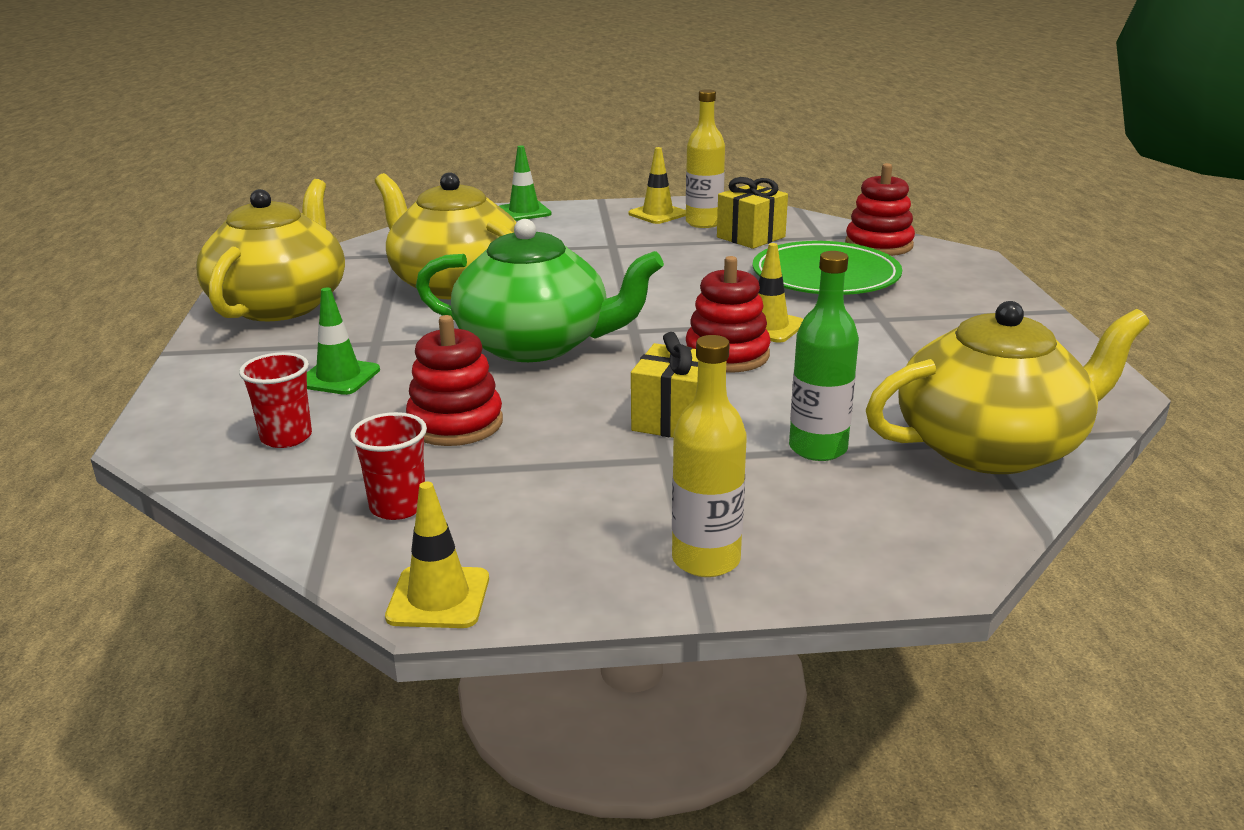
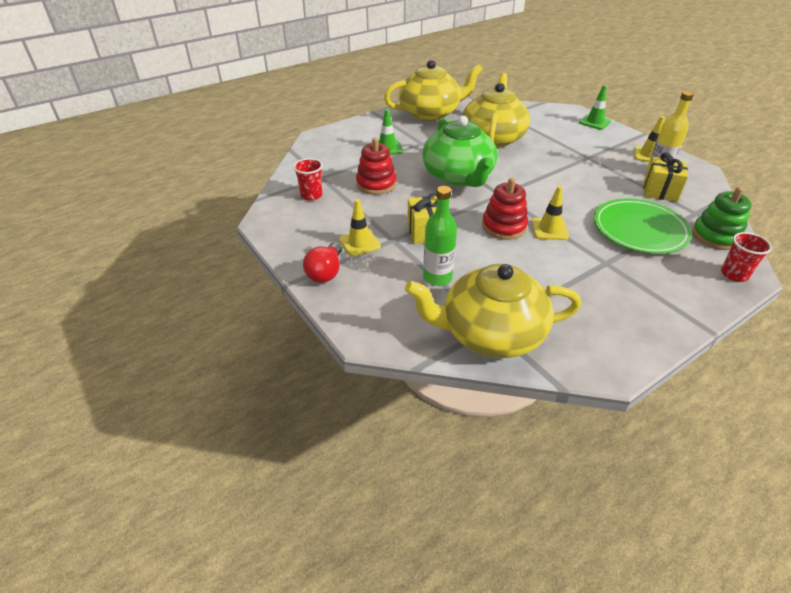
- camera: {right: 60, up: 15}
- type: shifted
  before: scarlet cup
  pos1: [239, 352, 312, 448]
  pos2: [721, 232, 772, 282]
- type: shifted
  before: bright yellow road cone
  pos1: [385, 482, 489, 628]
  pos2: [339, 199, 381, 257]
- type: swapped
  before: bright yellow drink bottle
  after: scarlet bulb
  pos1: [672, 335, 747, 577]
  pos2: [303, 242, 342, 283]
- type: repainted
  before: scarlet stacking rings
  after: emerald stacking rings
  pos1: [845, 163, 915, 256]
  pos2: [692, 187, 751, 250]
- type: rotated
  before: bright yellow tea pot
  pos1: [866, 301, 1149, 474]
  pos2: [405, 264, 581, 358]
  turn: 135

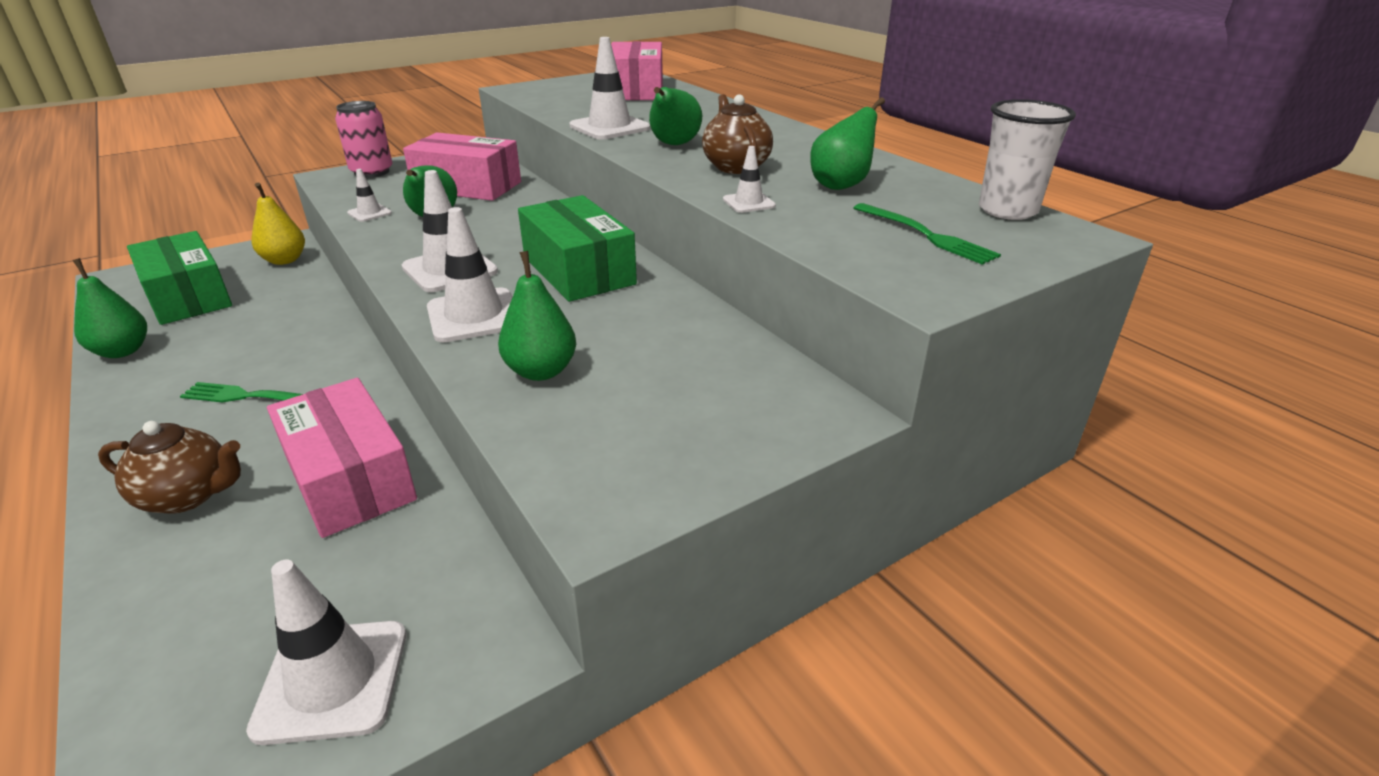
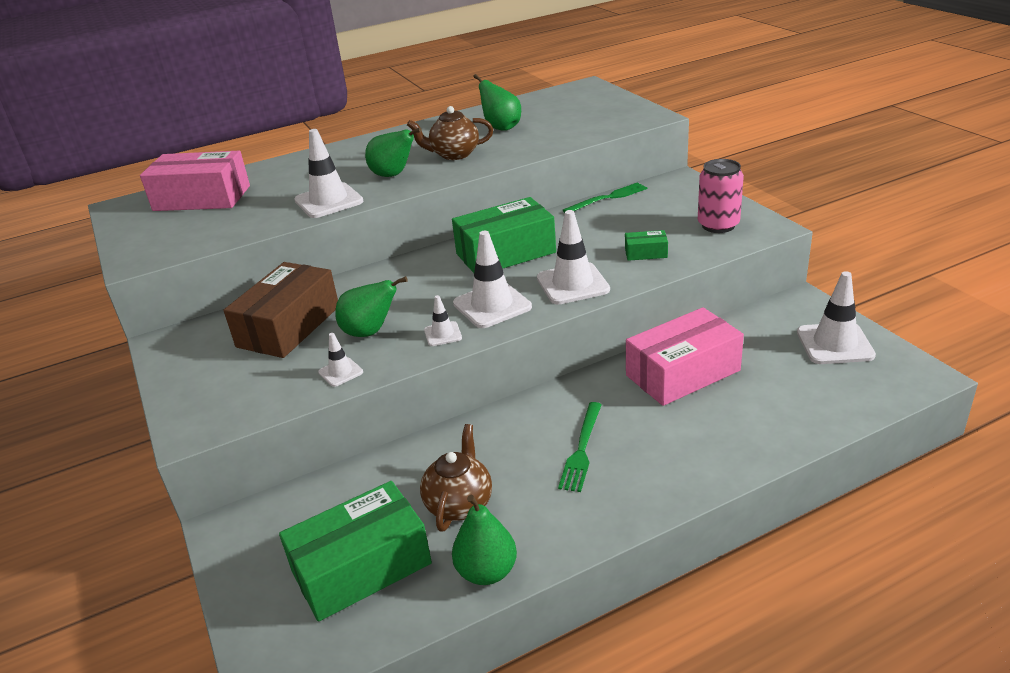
- camera: {right: -80, up: 0}
- type: gone
  before: bright yellow pear fruit
  pos1: [252, 183, 305, 265]
- type: gone
  before: pure white cup
  pos1: [979, 99, 1076, 220]
- type: shifted
  before: russet tea pot
  pos1: [98, 421, 241, 513]
  pos2: [420, 424, 492, 532]
- type: shifted
  before: pink can
  pos1: [335, 101, 392, 178]
  pos2: [698, 159, 744, 233]
- type: shifted
  before: pure white road cone
  pos1: [723, 146, 776, 213]
  pos2: [424, 295, 462, 346]
- type: shifted
  before: emerald fork
  pos1: [854, 203, 1001, 265]
  pos2: [563, 182, 647, 213]
- type: swapped
  before: emerald pear fruit
  after: emerald box
  pos1: [498, 251, 576, 381]
  pos2: [625, 230, 668, 261]
- type: repainted
  before: pink box
  after: russet box
  pos1: [403, 132, 521, 201]
  pos2: [224, 262, 338, 358]

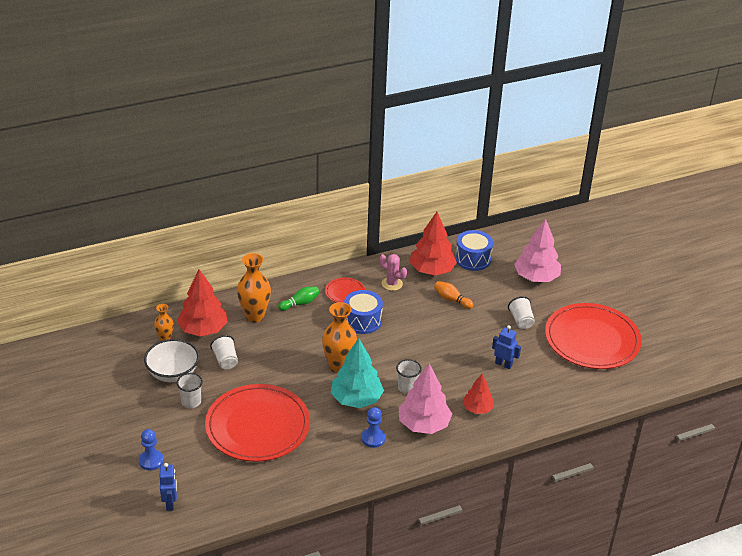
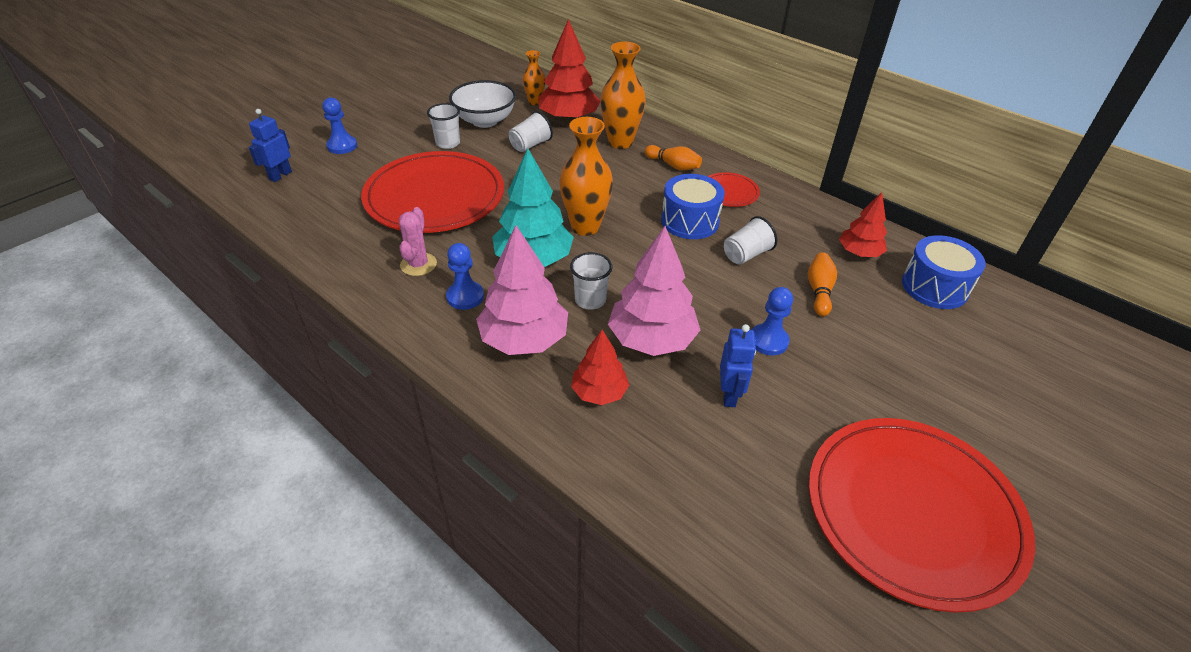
- camera: {right: 65, up: 5}
- type: new
  after: royal blue pawn
  pos2: [752, 287, 793, 355]
- type: shifted
  before: pink prickly plant
  pos1: [380, 254, 407, 291]
  pos2: [399, 207, 437, 276]
- type: shifted
  before: pure white cup
  pos1: [508, 296, 535, 329]
  pos2: [724, 216, 777, 265]
- type: shifted
  before: pink toy tree
  pos1: [514, 219, 561, 282]
  pos2: [608, 226, 700, 356]
- type: repainted
  before: emerald skittle
  after: bright orange skittle
  pos1: [278, 286, 320, 311]
  pos2: [644, 145, 702, 170]
- type: rotated
  before: royal blue robot figure
  pos1: [160, 463, 177, 511]
  pos2: [249, 109, 292, 182]
  turn: 150
- type: scaled
  before: scarlet toy tree
  pos1: [410, 212, 457, 275]
  pos2: [839, 192, 887, 257]
  scale: 0.59

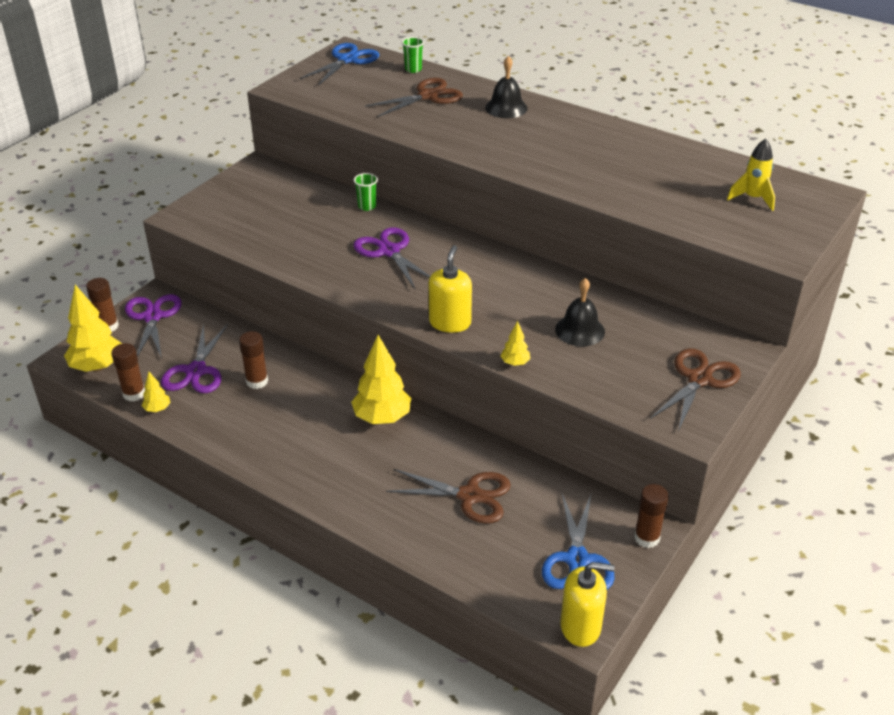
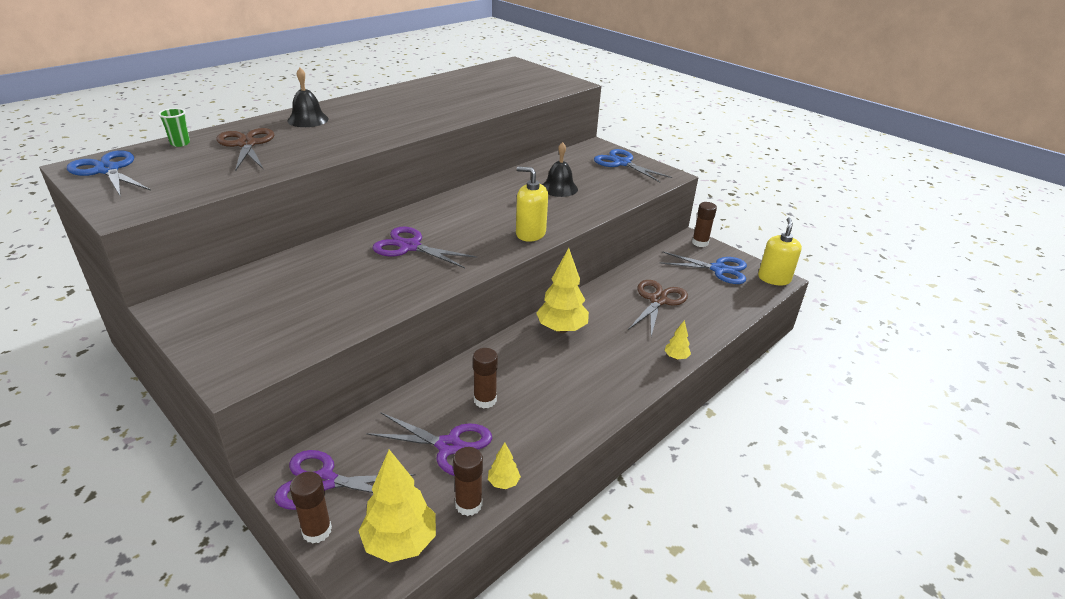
- camera: {right: -80, up: -5}
- type: gone
  before: emerald cup
  pos1: [353, 173, 378, 211]
- type: gone
  before: bright yellow spaceship
  pos1: [727, 139, 775, 211]
- type: shifted
  before: bright yellow toy tree
  pos1: [501, 321, 530, 366]
  pos2: [664, 320, 691, 360]
- type: repainted
  before: russet shears
  after: royal blue shears
  pos1: [650, 348, 741, 431]
  pos2: [594, 149, 672, 182]
- type: rotated
  before: purple shears
  pos1: [353, 227, 430, 289]
  pos2: [373, 227, 477, 268]
  turn: 45

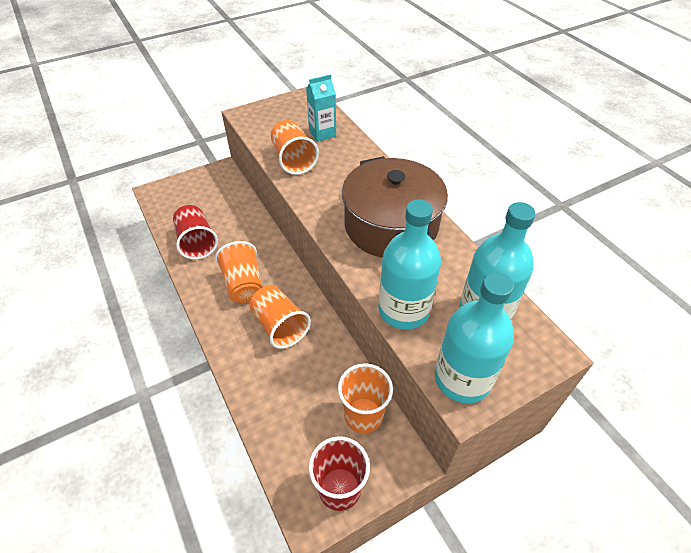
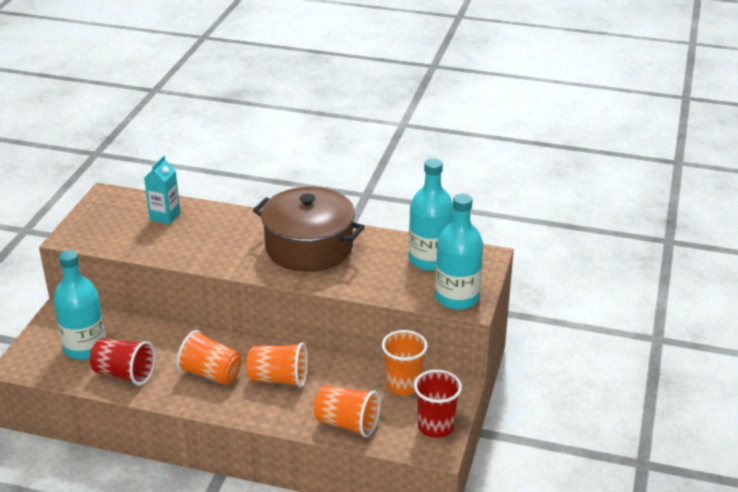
- camera: {right: -45, up: -15}
- type: shifted
  before: bright orange cup
  pos1: [271, 120, 319, 175]
  pos2: [314, 385, 380, 437]
- type: shifted
  before: aqua drink bottle
  pos1: [378, 199, 441, 330]
  pos2: [53, 250, 106, 360]

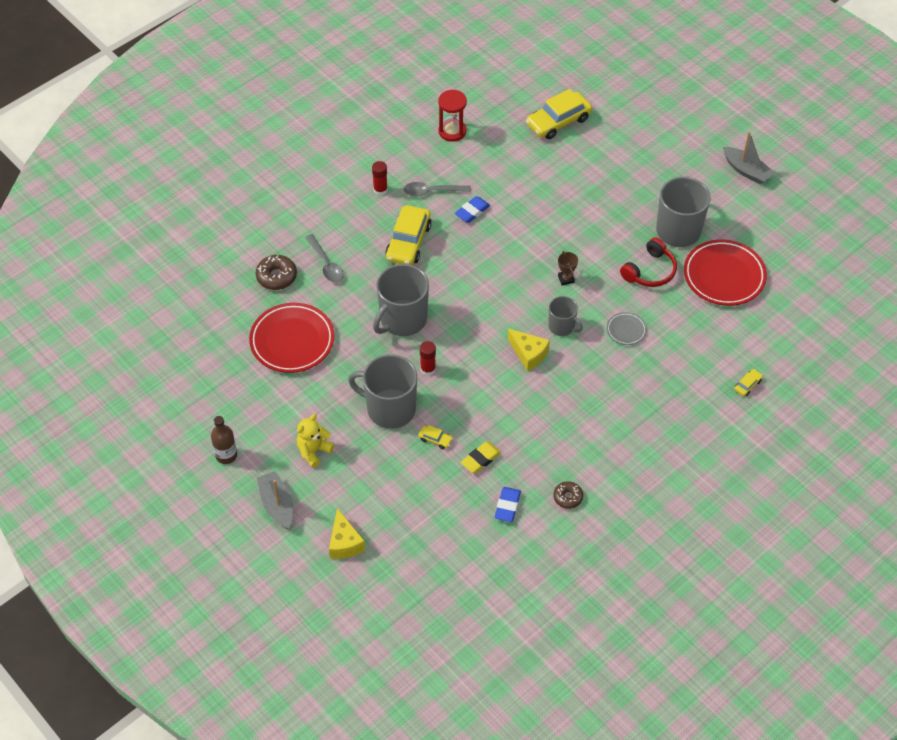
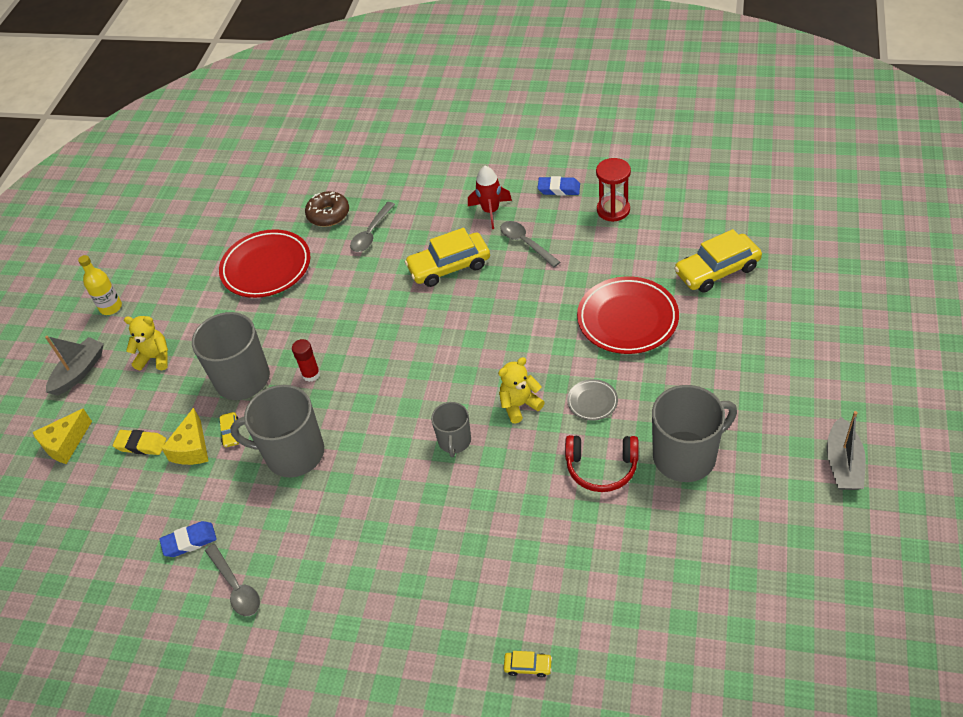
- camera: {right: 60, up: -5}
- type: shifted
  before: gray tea mug
  pos1: [373, 264, 429, 336]
  pos2: [230, 385, 324, 478]
- type: shifted
  before: royal blue gum eraser
  pos1: [455, 196, 490, 223]
  pos2: [538, 176, 580, 196]
- type: shifted
  before: bright yellow gum eraser
  pos1: [461, 442, 501, 473]
  pos2: [113, 430, 166, 455]
- type: shifted
  before: bright yellow piece of cheese
  pos1: [508, 329, 550, 371]
  pos2: [161, 408, 208, 465]
- type: shifted
  before: gray flat dish
  pos1: [607, 312, 647, 345]
  pos2: [567, 379, 618, 421]
- type: shifted
  before: scarlet flat dish
  pos1: [684, 239, 767, 306]
  pos2: [577, 276, 679, 354]
- type: swapped
  before: scarlet glue stick
  after: scarlet spaceship
  pos1: [372, 161, 388, 195]
  pos2: [468, 166, 512, 229]
- type: swapped
  before: russet donut
  after: gray teaspoon
  pos1: [553, 481, 583, 509]
  pos2: [205, 544, 260, 616]
- type: swapped
  before: russet award cup
  after: bright yellow teddy bear
  pos1: [558, 251, 578, 285]
  pos2: [498, 357, 545, 424]
- type: repainted
  before: russet drink bottle
  after: bright yellow drink bottle
  pos1: [211, 416, 237, 464]
  pos2: [78, 255, 122, 315]
- type: rotated
  before: bright yellow car
  pos1: [526, 89, 592, 139]
  pos2: [674, 229, 762, 293]
  turn: -45

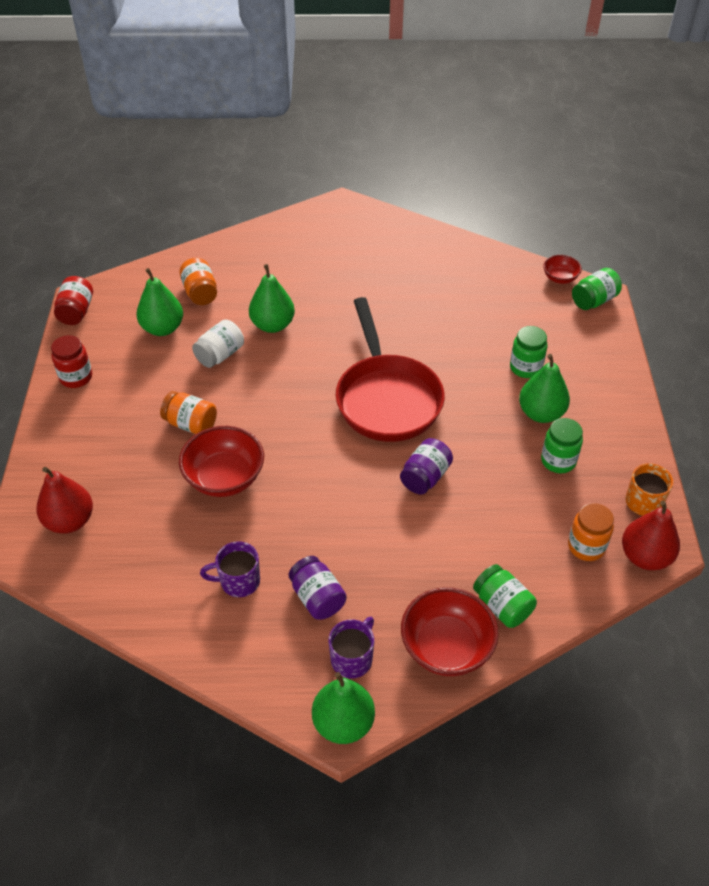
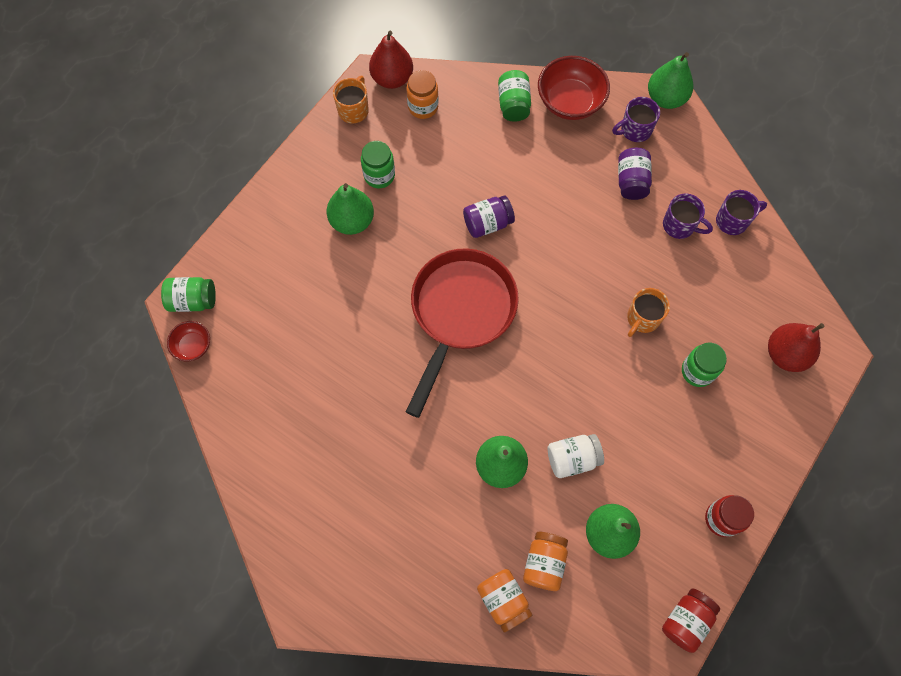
- camera: {right: -145, up: 20}
- type: new
  after: purple tea mug
  pos2: [716, 190, 767, 235]
- type: shifted
  before: bright orange jam jar
  pos1: [160, 391, 217, 434]
  pos2: [477, 569, 532, 633]
- type: shifted
  before: emerald jam jar
  pos1: [510, 326, 547, 378]
  pos2: [682, 343, 727, 387]
- type: swapped
  before: scarlet deep dish
  after: bright orange tea mug
  pos1: [179, 426, 264, 497]
  pos2: [627, 288, 670, 337]

